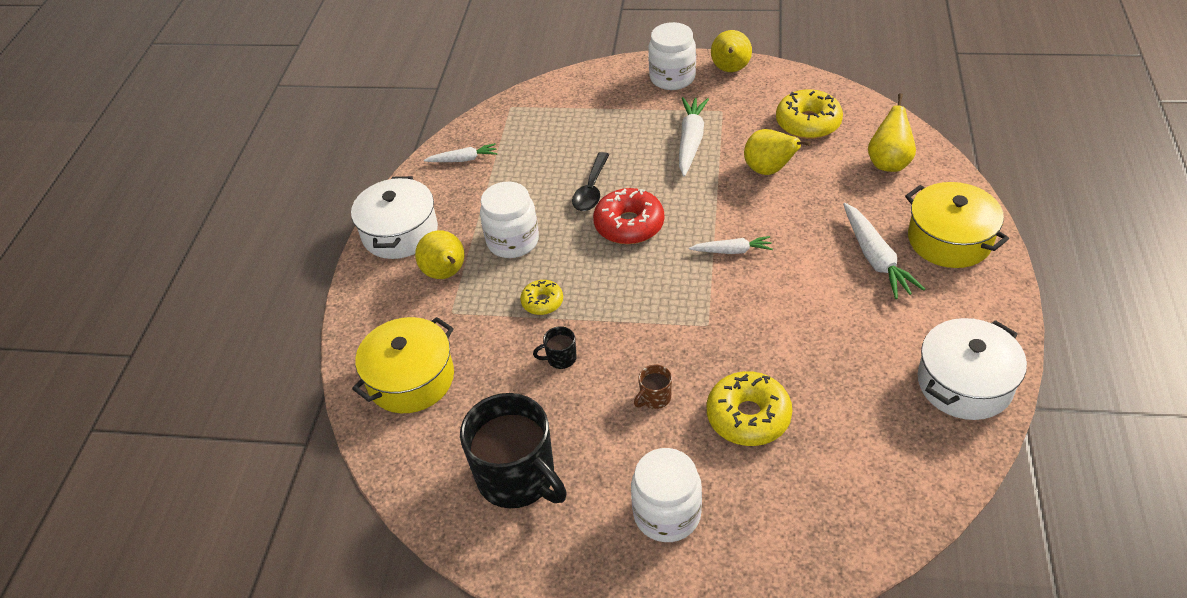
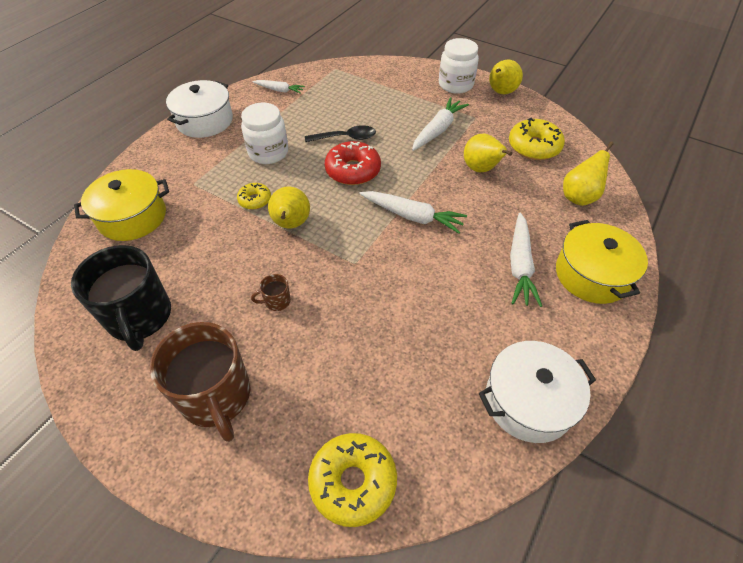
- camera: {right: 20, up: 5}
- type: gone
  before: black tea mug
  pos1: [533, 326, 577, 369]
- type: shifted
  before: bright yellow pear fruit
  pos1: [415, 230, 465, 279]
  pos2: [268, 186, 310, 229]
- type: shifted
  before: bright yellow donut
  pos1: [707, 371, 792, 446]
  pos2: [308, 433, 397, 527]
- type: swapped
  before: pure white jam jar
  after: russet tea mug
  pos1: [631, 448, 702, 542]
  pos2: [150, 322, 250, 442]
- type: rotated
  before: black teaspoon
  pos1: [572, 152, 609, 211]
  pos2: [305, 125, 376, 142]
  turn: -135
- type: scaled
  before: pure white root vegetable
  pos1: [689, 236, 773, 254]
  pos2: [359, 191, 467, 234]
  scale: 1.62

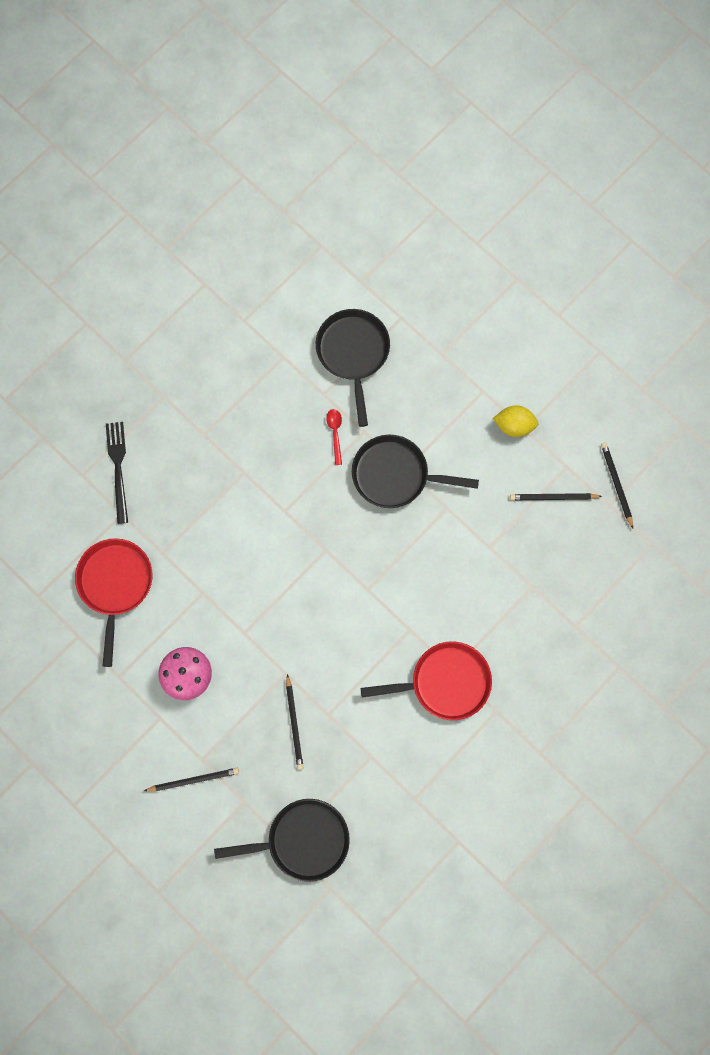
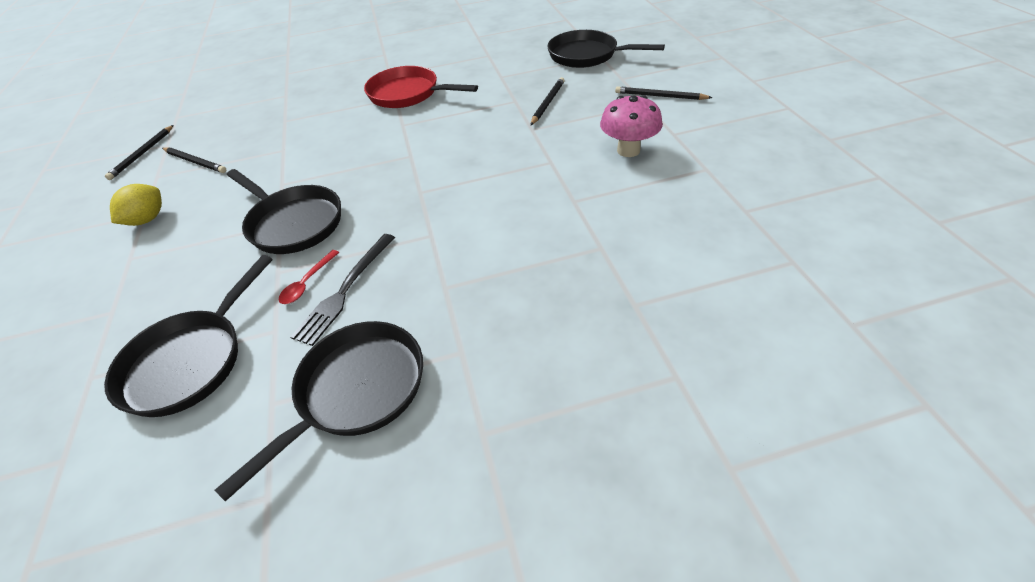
- camera: {right: -145, up: -30}
- type: gone
  before: scarlet pan
  pos1: [75, 538, 153, 667]
- type: new
  after: black pan
  pos2: [214, 321, 423, 501]
- type: shifted
  before: black fork
  pos1: [106, 422, 128, 524]
  pos2: [291, 234, 395, 346]
- type: rotated
  before: bright yellow toy lemon
  pos1: [493, 405, 538, 437]
  pos2: [110, 184, 162, 226]
  turn: 75

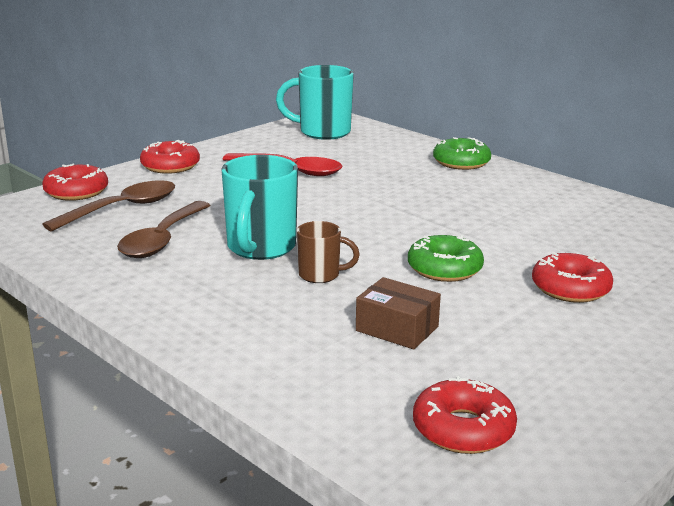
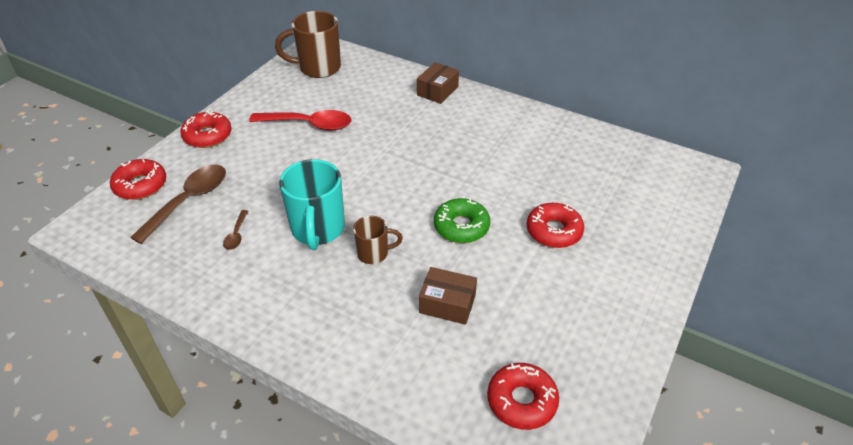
- camera: {right: -15, up: 20}
- type: swapped
  before: emerald donut
  after: russet box
  pos1: [433, 137, 491, 170]
  pos2: [417, 62, 459, 104]
- type: repainted
  before: aqua tea mug
  after: russet tea mug
  pos1: [276, 65, 354, 140]
  pos2: [275, 11, 341, 78]
- type: scaled
  before: russet teaspoon
  pos1: [117, 201, 211, 258]
  pos2: [223, 210, 248, 250]
  scale: 0.47

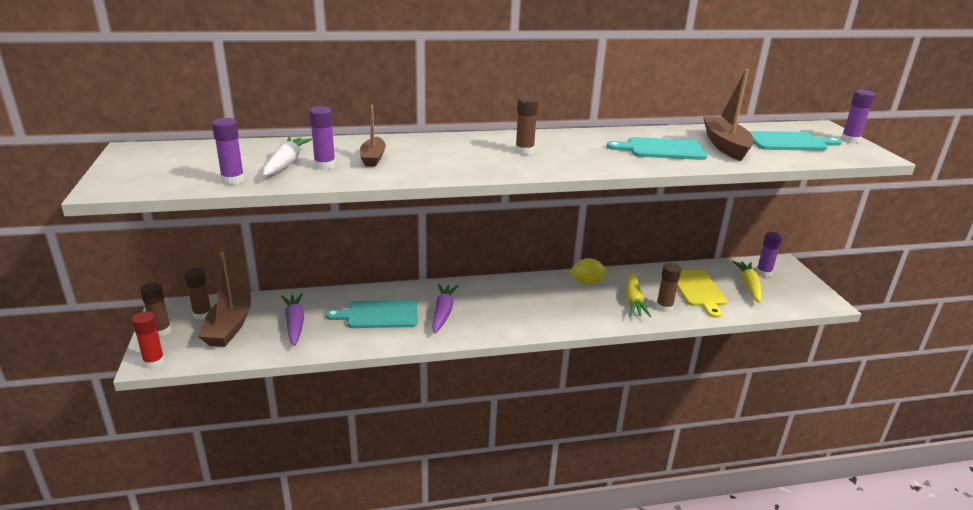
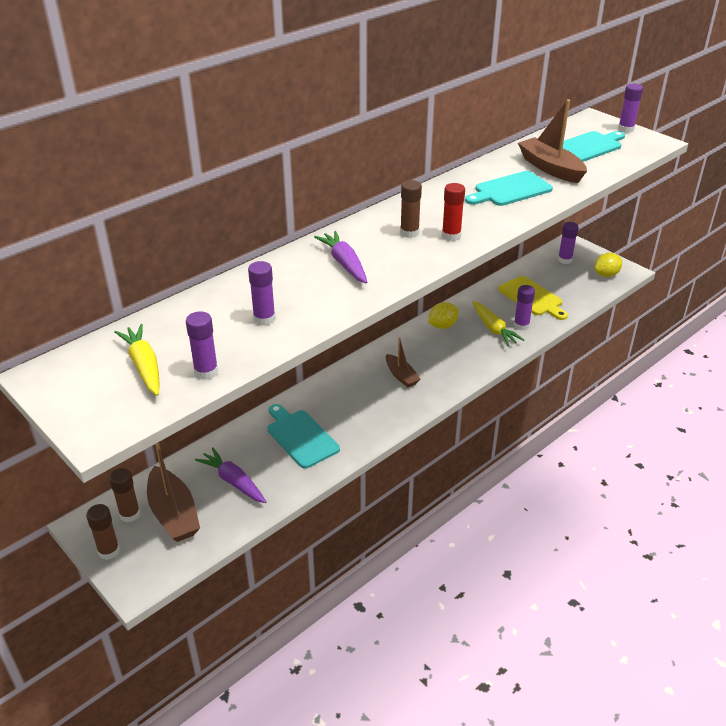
- camera: {right: -30, up: 10}
- type: gone
  before: pure white root vegetable
  pos1: [263, 137, 312, 176]
- type: new
  after: bright yellow toy lemon
  pos2: [594, 253, 622, 277]
- type: shifted
  before: scarlet glue stick
  pos1: [132, 311, 165, 369]
  pos2: [442, 183, 465, 241]
- type: shifted
  before: russet sailboat
  pos1: [360, 105, 386, 166]
  pos2: [386, 337, 420, 387]
- type: shifted
  before: purple root vegetable
  pos1: [432, 284, 459, 333]
  pos2: [314, 231, 367, 283]
- type: shifted
  before: bright yellow root vegetable
  pos1: [732, 261, 762, 303]
  pos2: [115, 324, 160, 396]
- type: repainted
  before: russet glue stick
  after: purple glue stick
  pos1: [656, 263, 681, 312]
  pos2: [514, 285, 535, 331]
- type: rotated
  before: aqua chopping board
  pos1: [326, 300, 418, 328]
  pos2: [267, 404, 340, 469]
  turn: 90

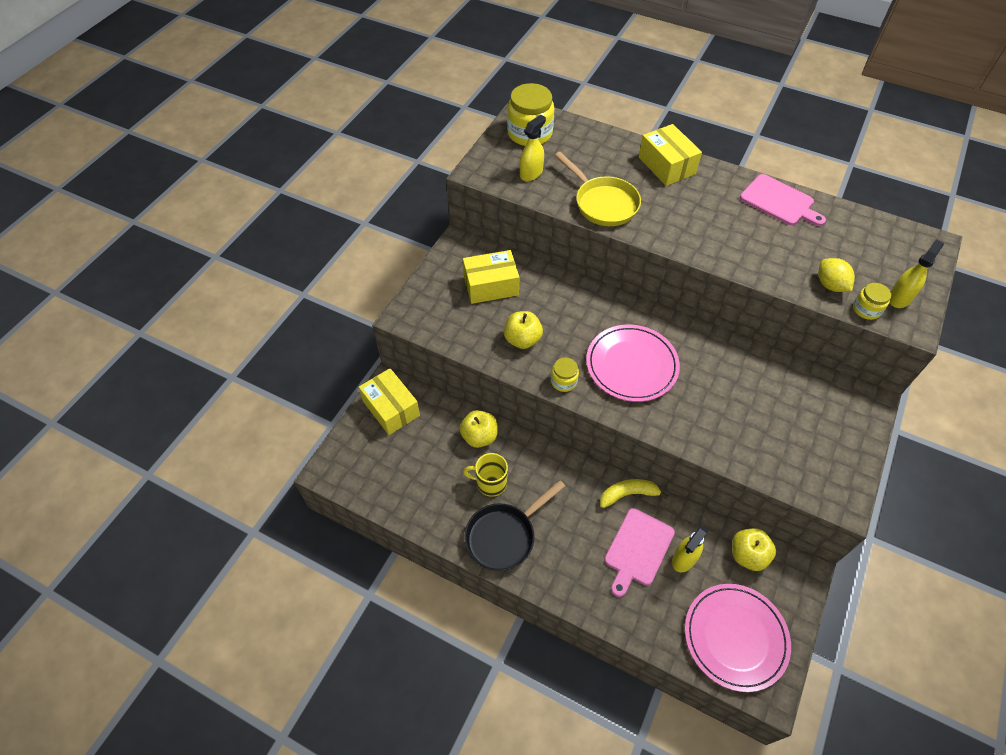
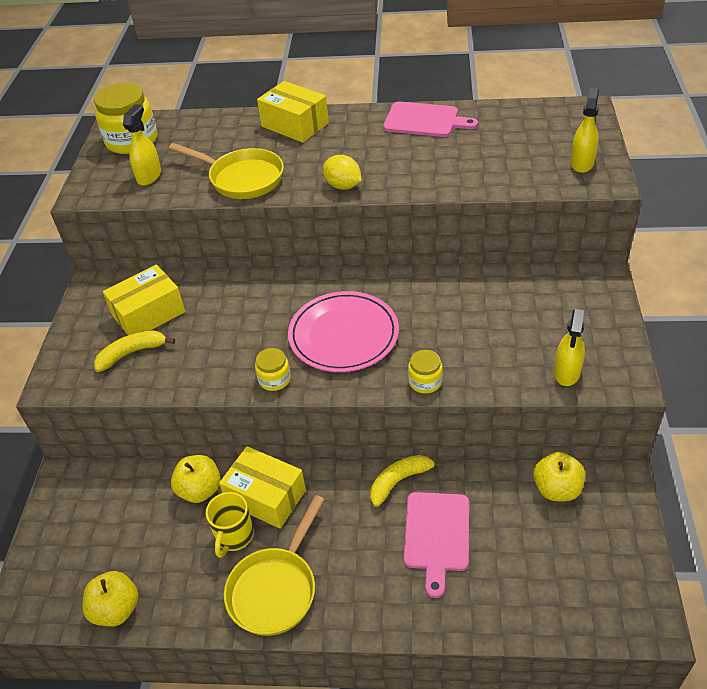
- camera: {right: -20, up: -10}
- type: gone
  before: pink flat dish
  pos1: [685, 584, 791, 692]
- type: new
  after: bright yellow toy banana
  pos2: [94, 330, 175, 372]
- type: shifted
  before: bright yellow box
  pos1: [359, 368, 420, 435]
  pos2: [219, 446, 306, 529]
- type: shifted
  before: bright yellow apple fruit
  pos1: [504, 311, 543, 349]
  pos2: [82, 571, 139, 627]
- type: shifted
  before: bright yellow sprayer
  pos1: [672, 526, 708, 572]
  pos2: [554, 309, 585, 386]
- type: shifted
  before: bright yellow toy lemon
  pos1: [818, 258, 855, 292]
  pos2: [323, 155, 362, 190]
- type: shifted
  before: bright yellow jam jar
  pos1: [853, 283, 891, 320]
  pos2: [408, 350, 443, 394]
- type: repainted
  before: black pan
  after: bright yellow pan
  pos1: [464, 480, 565, 571]
  pos2: [224, 495, 324, 636]
- type: rotated
  before: bright yellow tea mug
  pos1: [463, 453, 508, 497]
  pos2: [206, 492, 254, 558]
  turn: -60

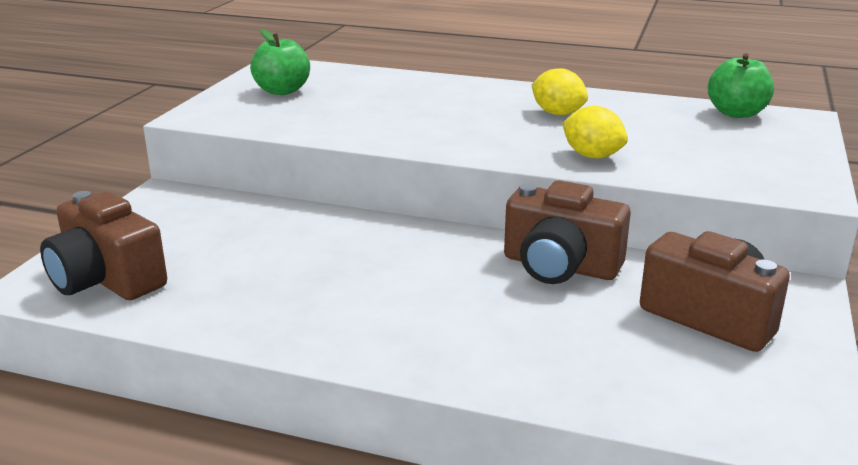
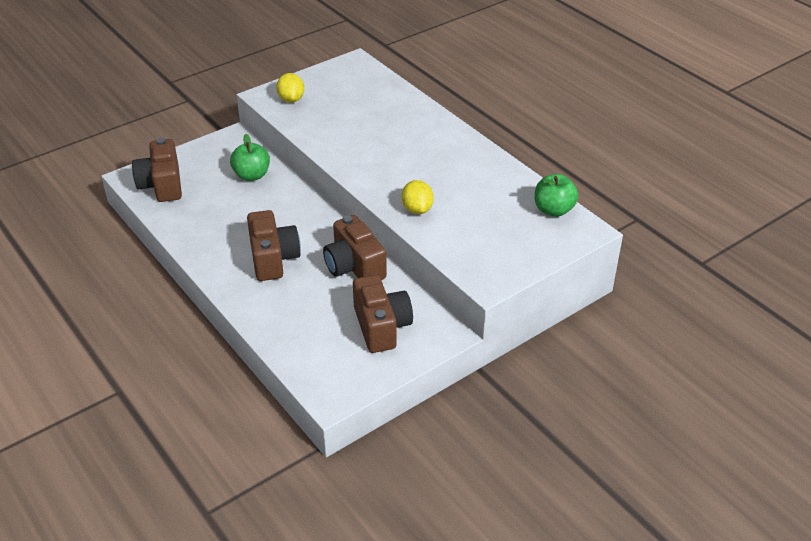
- camera: {right: 35, up: 15}
- type: new
  after: russet compact camera
  pos2: [247, 210, 301, 281]
- type: shifted
  before: emerald apple fruit
  pos1: [250, 29, 310, 95]
  pos2: [230, 134, 270, 181]
- type: shifted
  before: bright yellow toy lemon
  pos1: [532, 68, 588, 115]
  pos2: [276, 73, 304, 103]

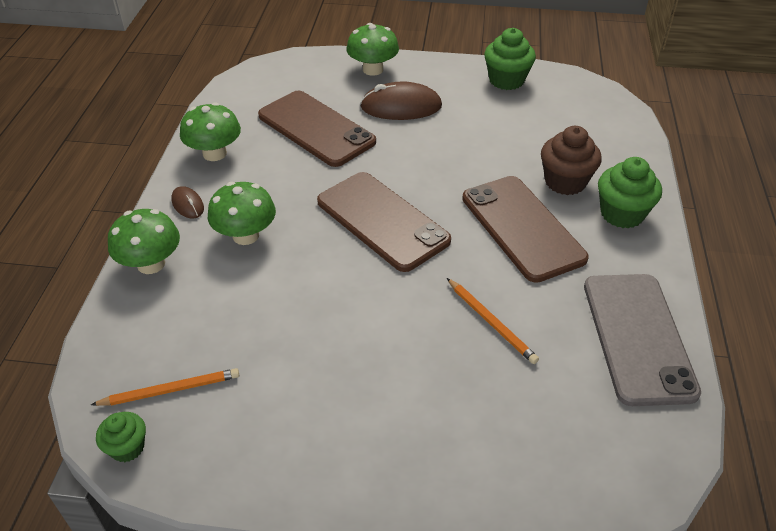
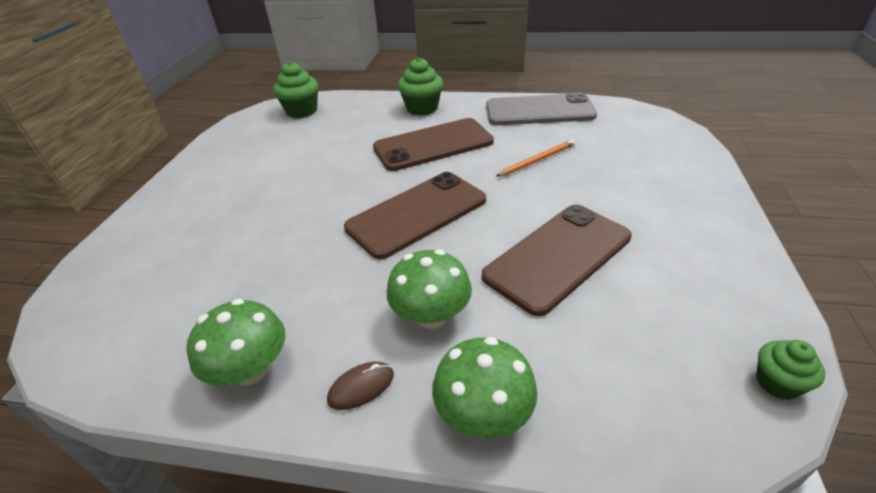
- camera: {right: -85, up: -5}
- type: gone
  before: bright orange wooden pencil
  pos1: [91, 368, 239, 406]
- type: gone
  before: emerald mushroom
  pos1: [346, 23, 399, 76]
- type: gone
  before: russet computer mouse
  pos1: [360, 82, 442, 120]
- type: gone
  before: russet fairy cake
  pos1: [541, 126, 602, 195]
- type: shifted
  before: russet mobile phone
  pos1: [258, 91, 376, 167]
  pos2: [482, 205, 632, 316]
- type: shifted
  before: emerald fairy cake
  pos1: [484, 28, 536, 90]
  pos2: [273, 61, 318, 118]

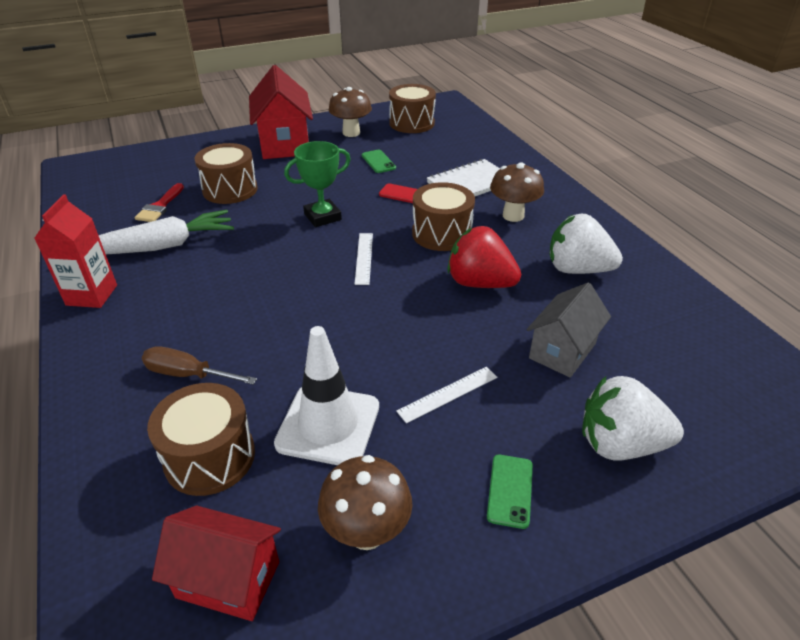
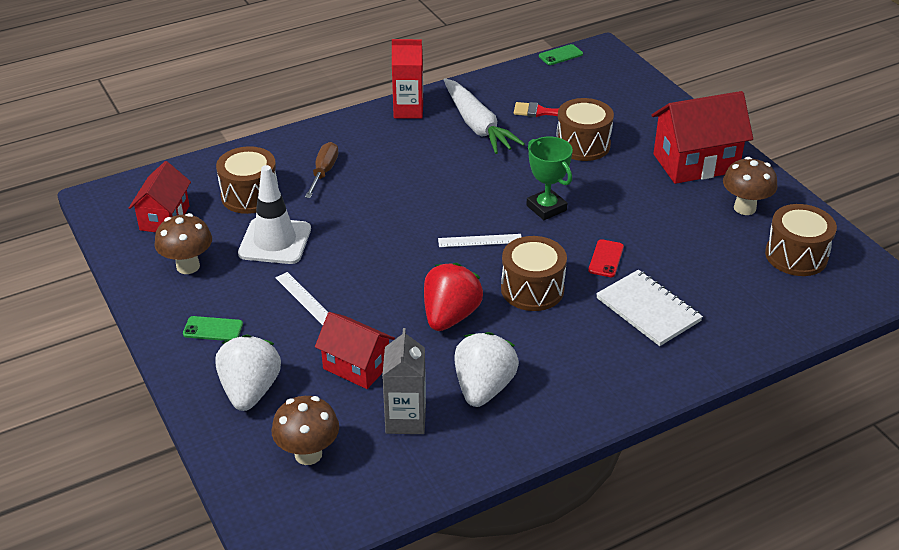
- camera: {right: 85, up: 0}
- type: new
  after: gray carton
  pos2: [382, 328, 426, 434]
- type: shifted
  before: emerald mobile phone
  pos1: [362, 150, 396, 173]
  pos2: [539, 44, 583, 65]
- type: shifted
  before: russet mushroom
  pos1: [490, 163, 544, 222]
  pos2: [272, 396, 339, 465]
- type: repainted
  before: gray toy house
  after: scarlet toy house
  pos1: [527, 282, 611, 378]
  pos2: [315, 312, 395, 389]

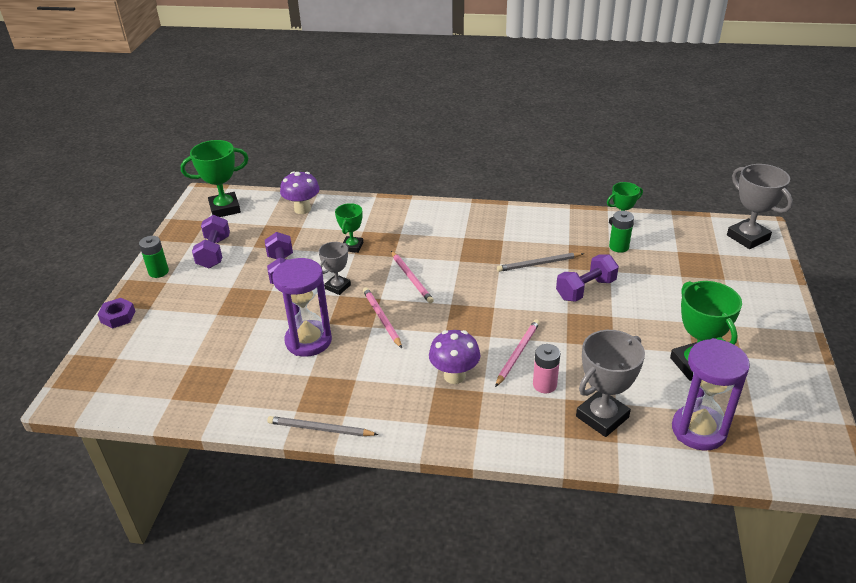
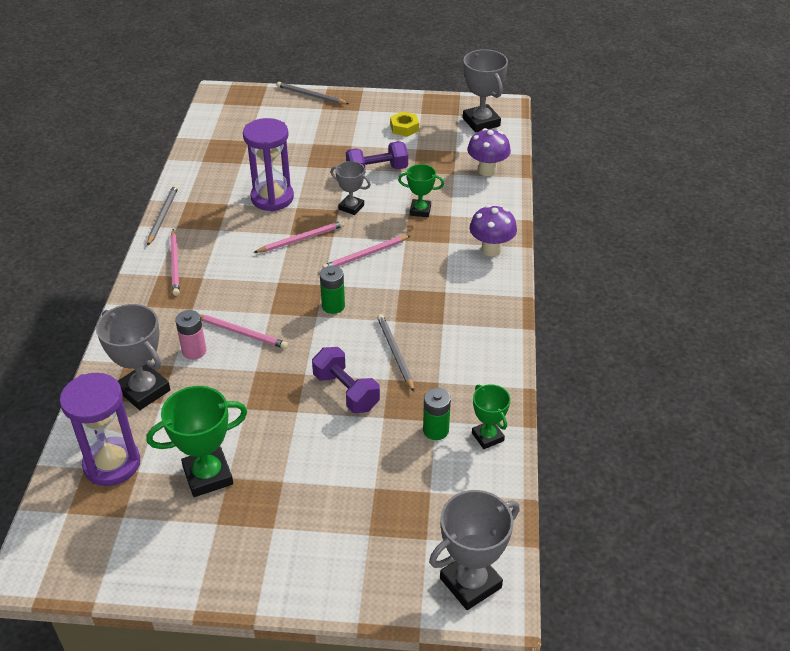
- camera: {right: 85, up: 5}
- type: new
  after: pink wooden pencil
  pos2: [170, 229, 180, 296]
- type: shifted
  before: emerald power cell
  pos1: [139, 236, 169, 278]
  pos2: [320, 266, 345, 314]
- type: shifted
  before: purple mushroom
  pos1: [429, 330, 480, 384]
  pos2: [470, 205, 517, 257]
- type: swapped
  before: purple hex nut
  after: gray wooden pencil
  pos1: [97, 298, 135, 328]
  pos2: [277, 82, 349, 104]
- type: swapped
  before: purple dumbbell
  after: bright yellow hex nut
  pos1: [192, 215, 230, 269]
  pos2: [390, 112, 419, 137]
- type: repainted
  before: emerald award cup
  after: gray award cup
  pos1: [181, 140, 248, 217]
  pos2: [463, 49, 508, 132]

